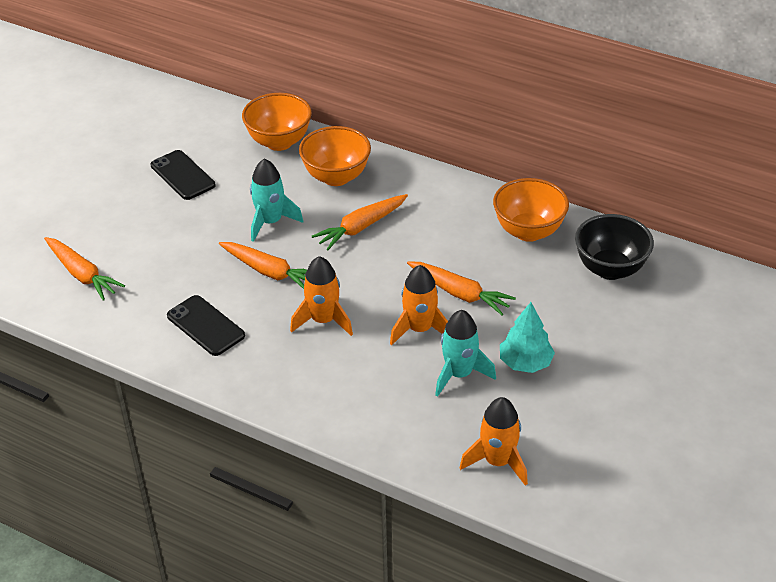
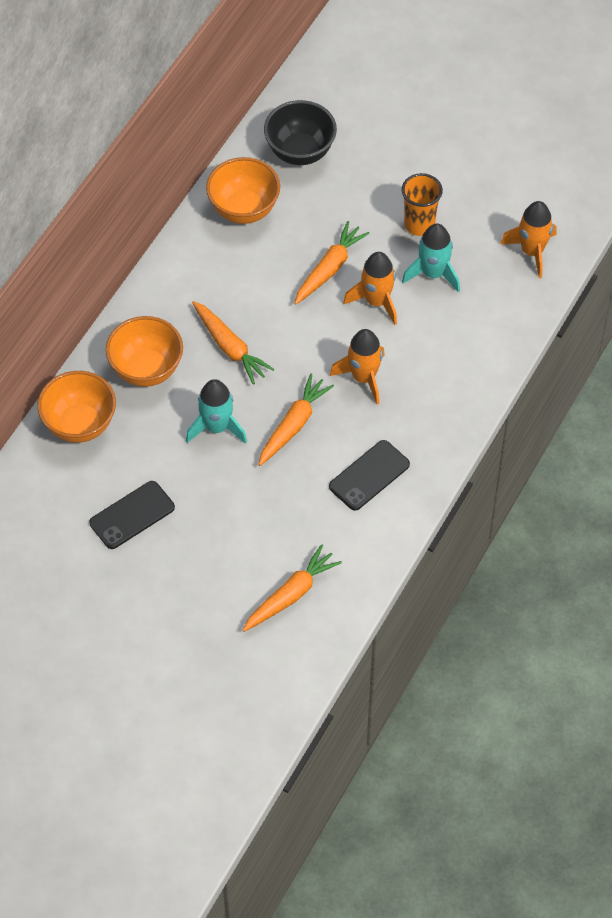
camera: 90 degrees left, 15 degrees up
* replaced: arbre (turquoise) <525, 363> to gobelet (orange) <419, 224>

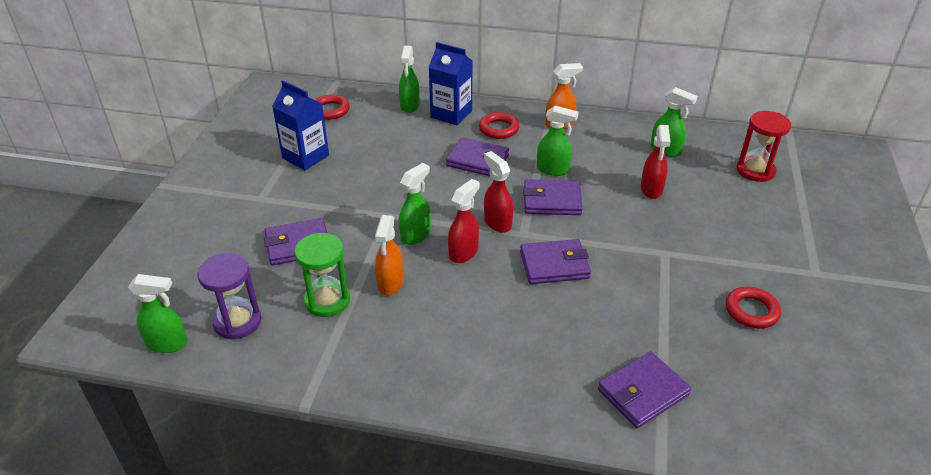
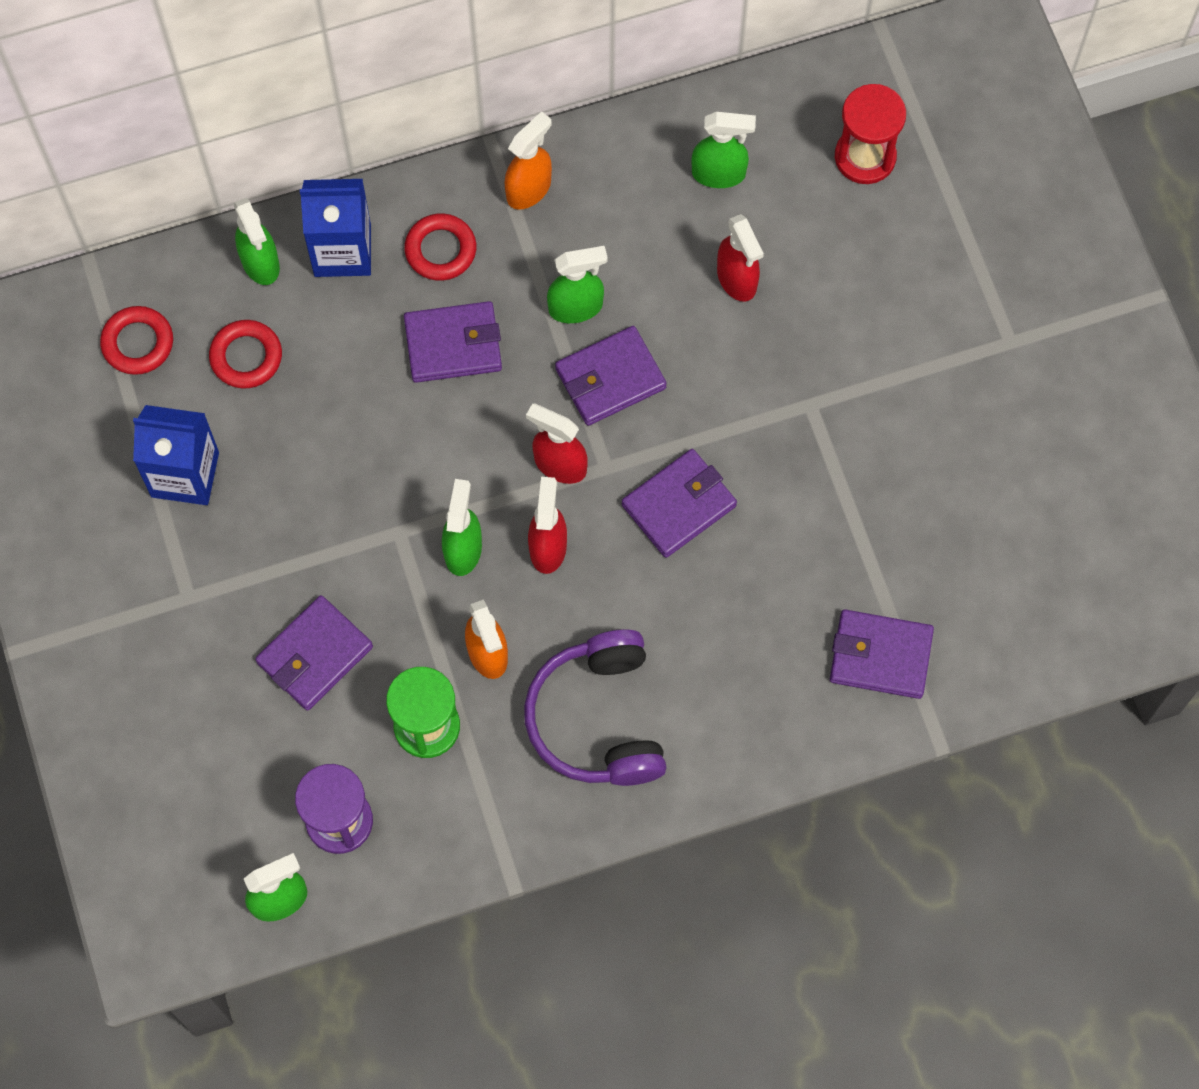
camera: 30 degrees left, 30 degrees up
* turned: portefeuille (violet) <643, 392> = <880, 656> 75 degrees clockwise
* moved: anneau (rouge) <751, 311> to <246, 357>
* added: casque audio (violet) <598, 719>

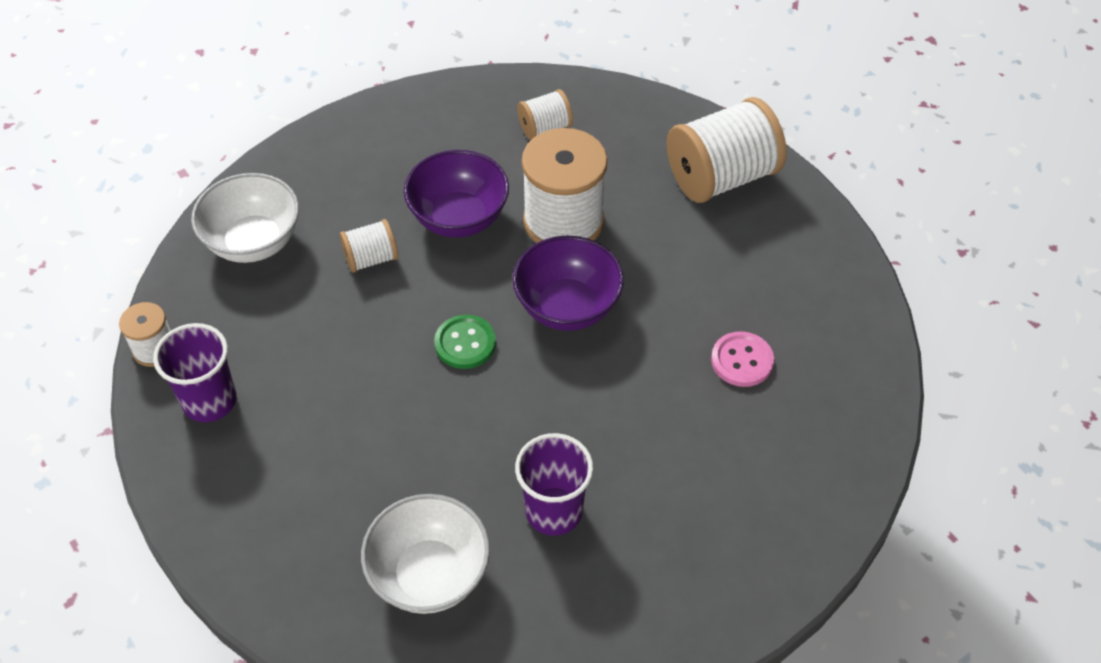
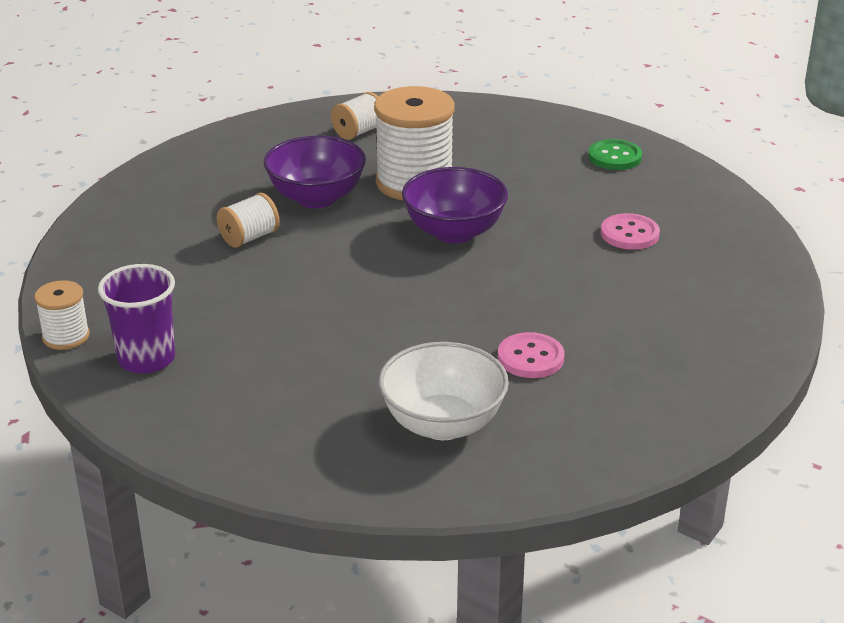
camera: 20 degrees left, 20 degrees down
* removed: bol (blanc) <254, 242>
* moved: bouton (vert) <465, 343> to <614, 157>
* replaced: gobelet (violet) <554, 511> to bouton (rose) <530, 358>
* removed: bobine (blanc) <721, 177>

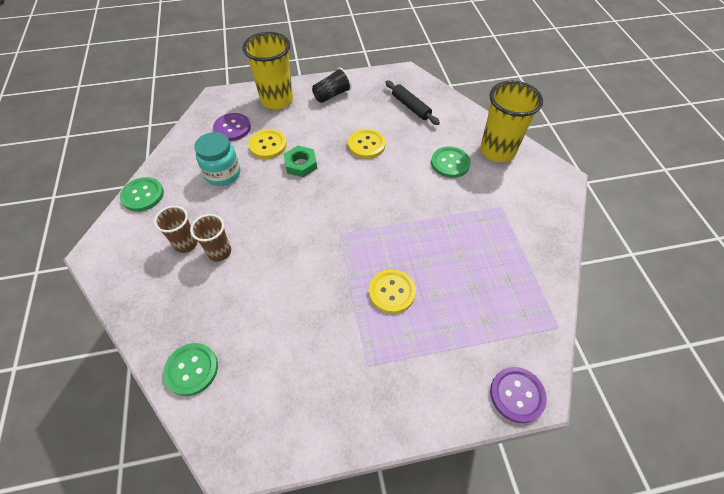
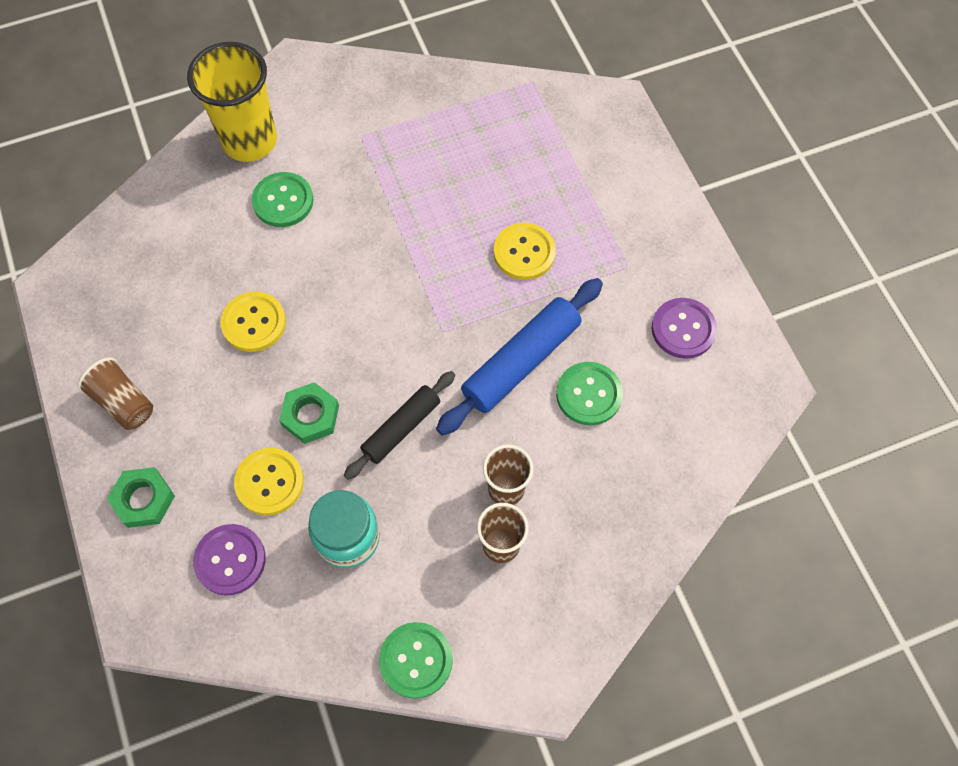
camera: 100 degrees left, 10 degrees up
* moved: bouton (vert) <191, 369> to <589, 394>
* replaced: gobelet (jaune) <277, 100> to écrou (vert) <144, 499>
* recoloured: gobelet (noir) <332, 95> to gobelet (marron) <123, 402>
* moved: rouleau à pâtisserie (noir) <410, 107> to <401, 428>
* moved: bouton (violet) <517, 395> to <683, 329>
* added: rouleau à pâtisserie (bleu) <521, 361>

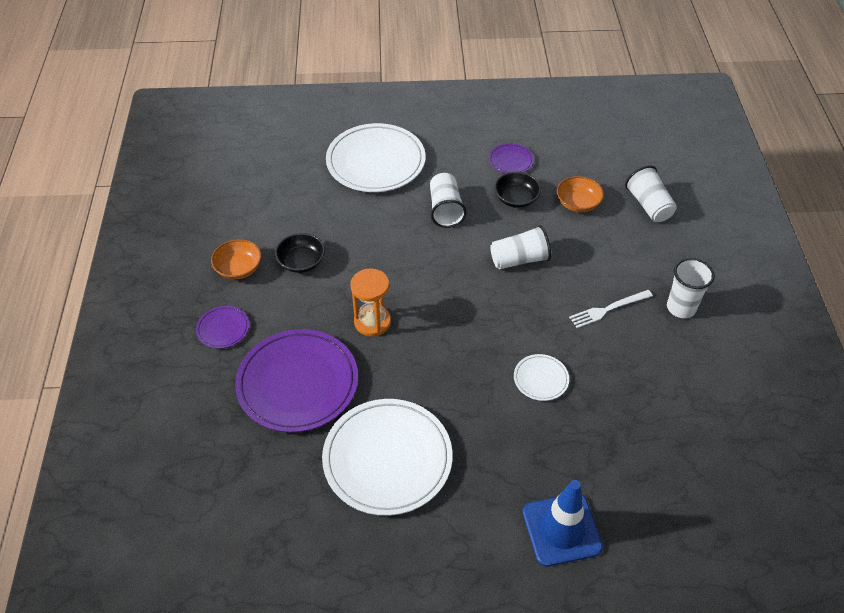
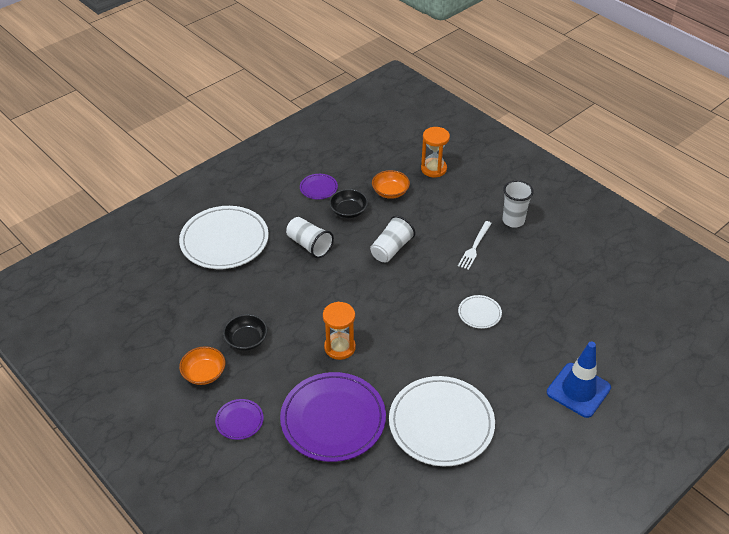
camera: 40 degrees left, 5 degrees down
* replaced: gobelet (blanc) <648, 205> to sablier (orange) <433, 169>

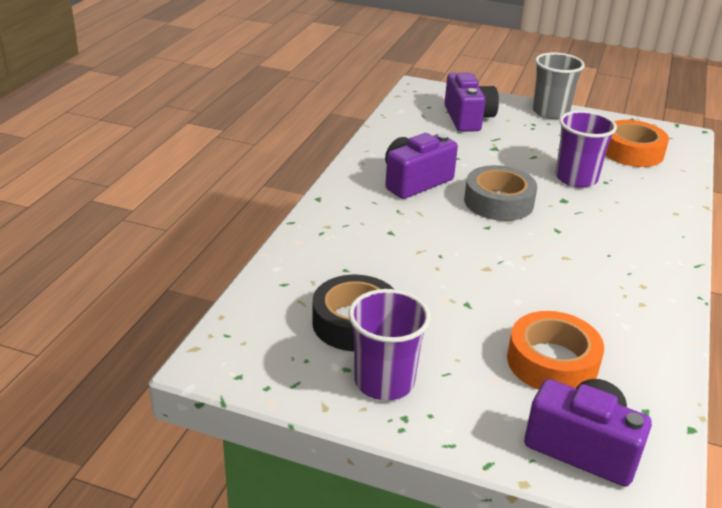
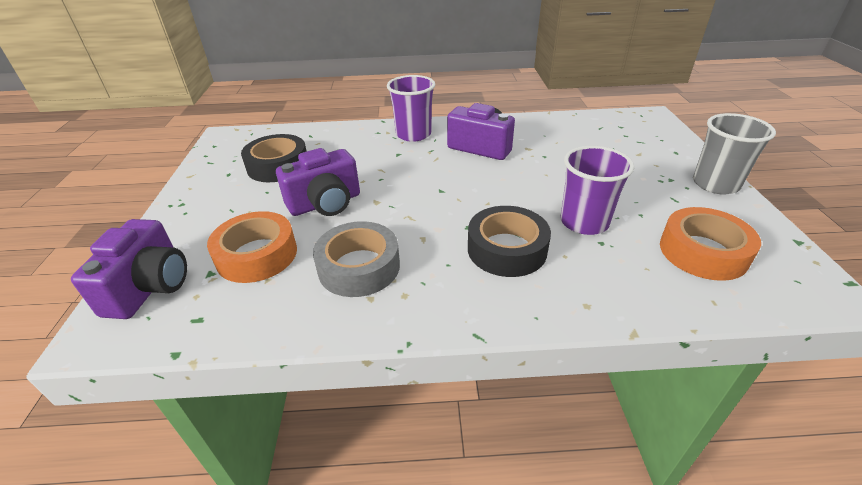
camera: 70 degrees right, 5 degrees up
* moved: gobelet (violet) <384, 381> to <413, 134>
* moved: appareil photo (violet) <468, 118> to <325, 203>
* moved: ruban adhésif (gris) <498, 202> to <359, 267>
* added: ruban adhésif (noir) <507, 249>

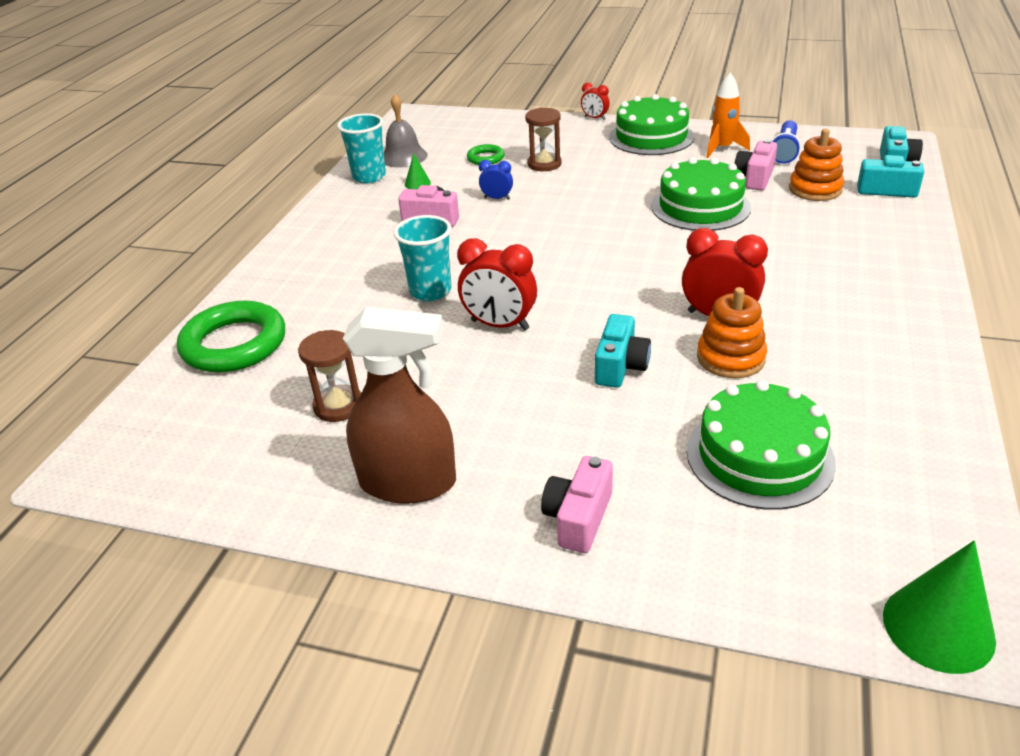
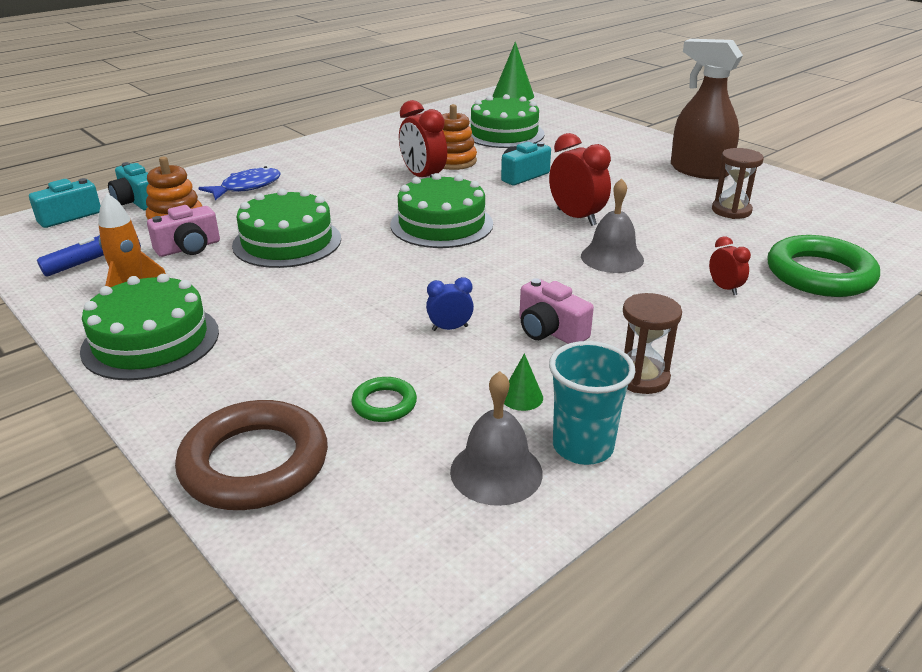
camera: 150 degrees left, 5 degrees down
* replaced: gobelet (turquoise) <430, 291> to cloche (gris) <612, 257>
* turned: réveil (bleu) <497, 198> = <450, 328> 120 degrees clockwise
* moved: sablier (marron) <544, 164> to <641, 378>
* removed: appareil photo (rose) <578, 518>
* moved: réveil (rouge) <595, 118> to <724, 288>
* added: anneau (marron) <255, 463>
* added: poisson (bleu) <247, 187>
* added: gâteau (vert) <441, 224>

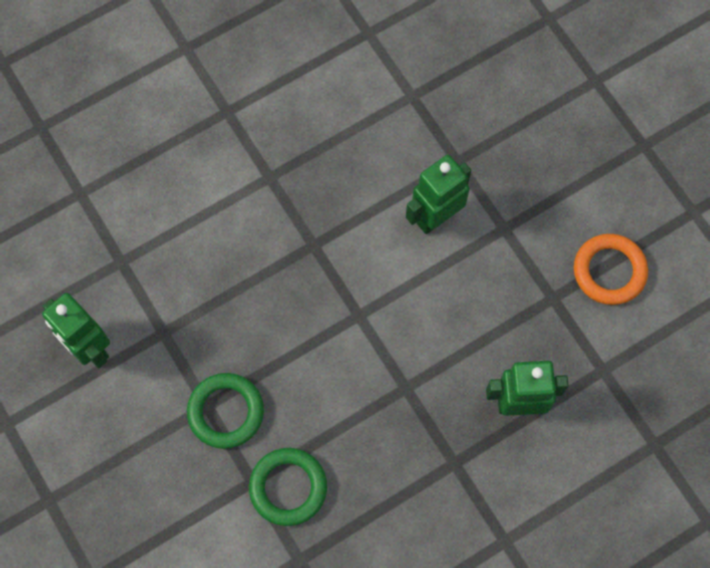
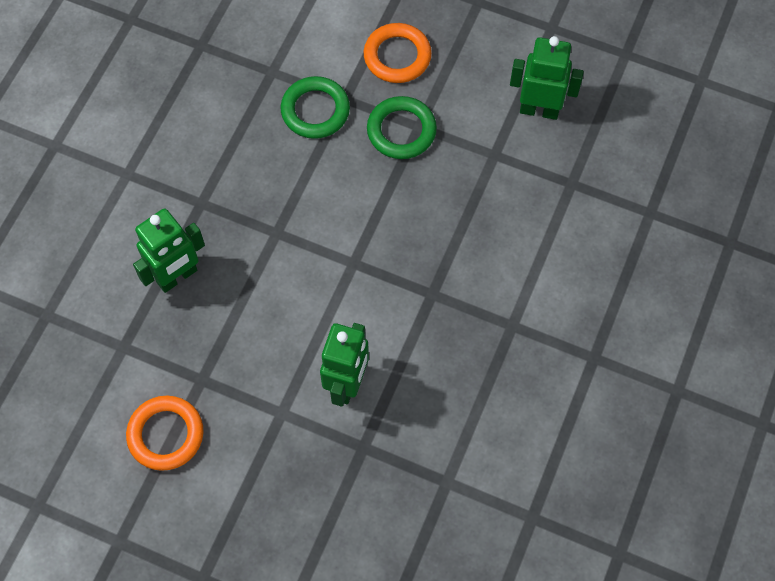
camera: 145 degrees right, 5 degrees down
* added: anneau (orange) <397, 56>

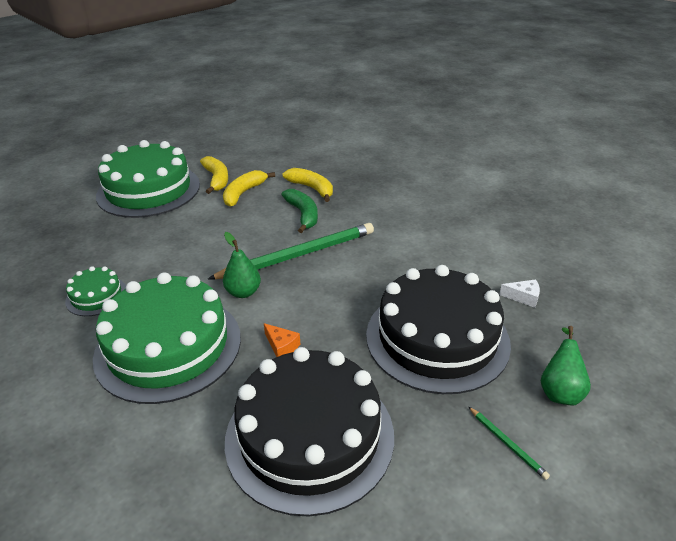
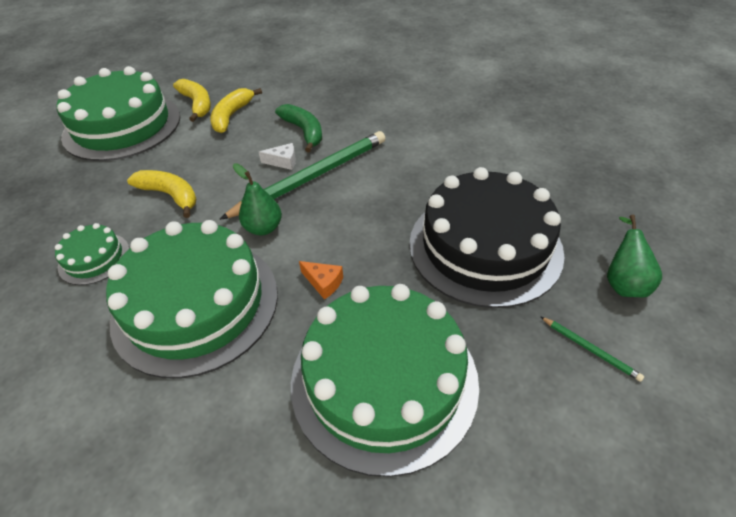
camera: 10 degrees left, 10 degrees up
* recoloured: gâteau (noir) <309, 435> to gâteau (vert) <384, 380>
* moved: banane (jaune) <312, 188> to <170, 195>
* moved: fromage (blanc) <523, 297> to <283, 162>

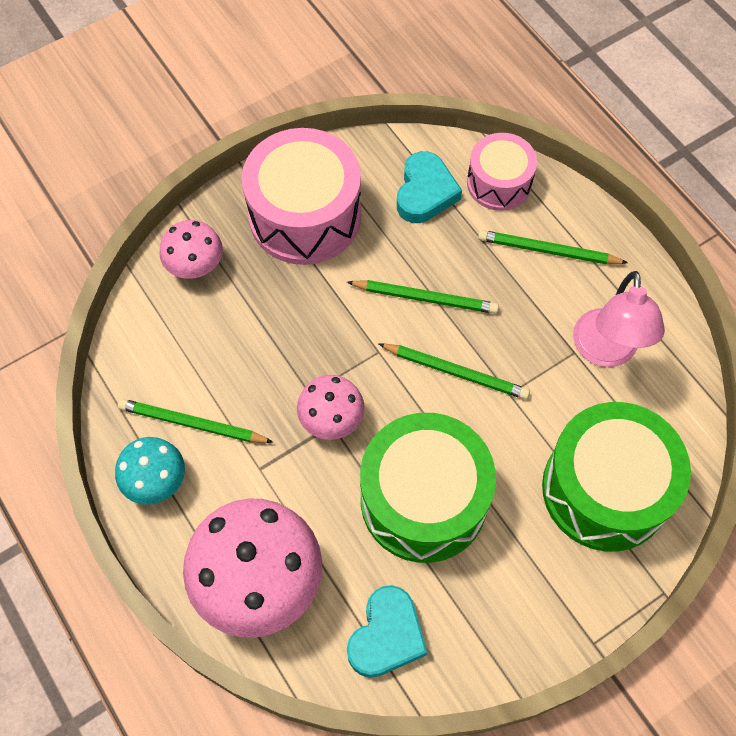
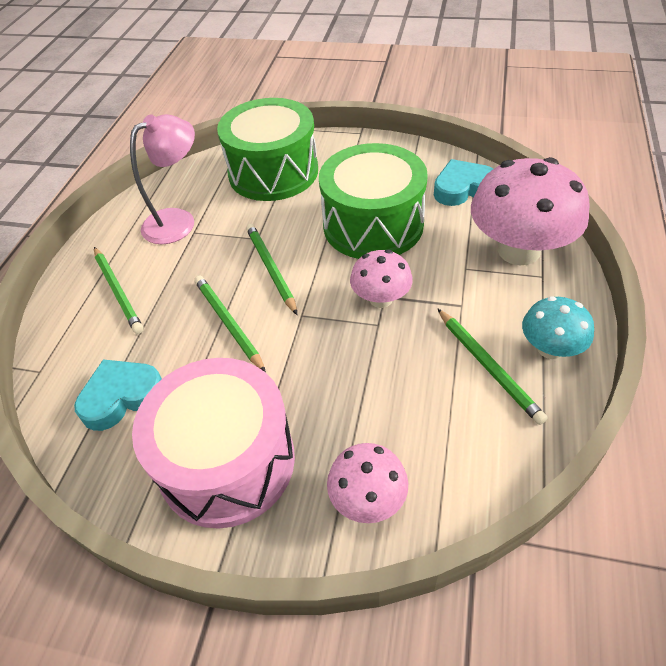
camera: 130 degrees left, 15 degrees down
* removed: tambour (rose) <499, 183>

